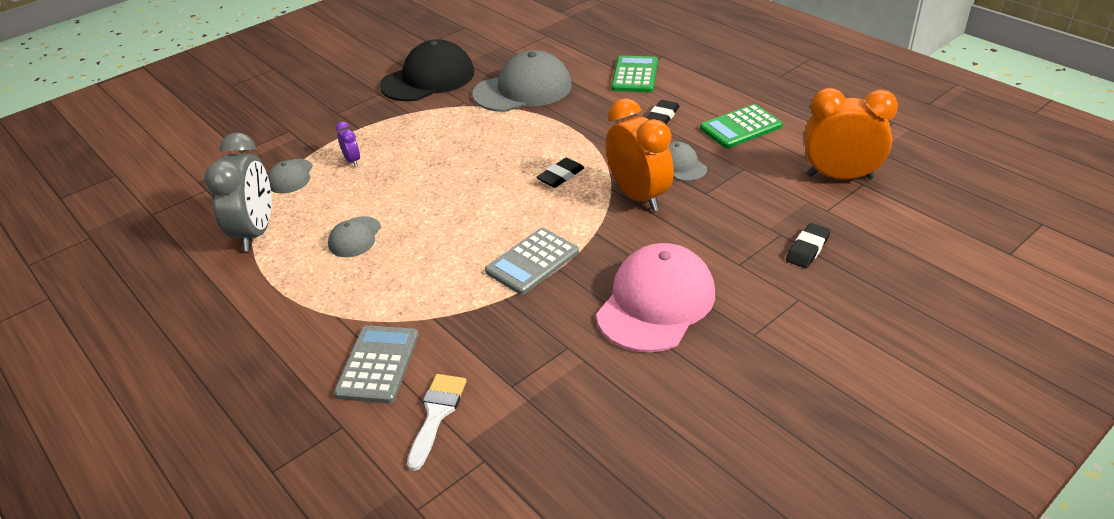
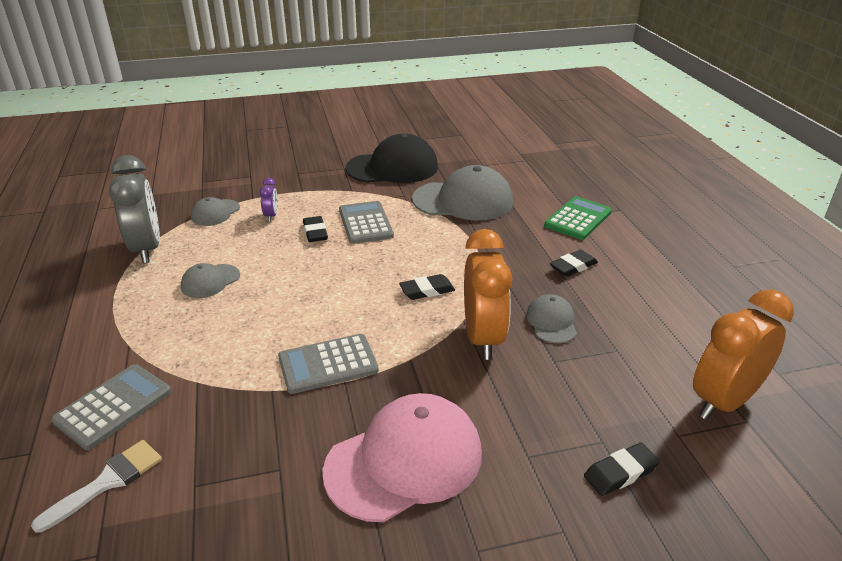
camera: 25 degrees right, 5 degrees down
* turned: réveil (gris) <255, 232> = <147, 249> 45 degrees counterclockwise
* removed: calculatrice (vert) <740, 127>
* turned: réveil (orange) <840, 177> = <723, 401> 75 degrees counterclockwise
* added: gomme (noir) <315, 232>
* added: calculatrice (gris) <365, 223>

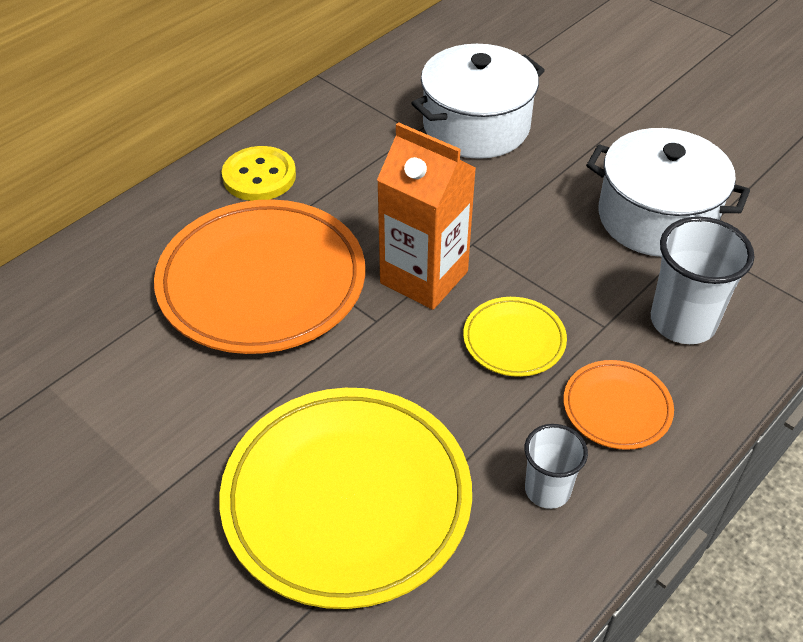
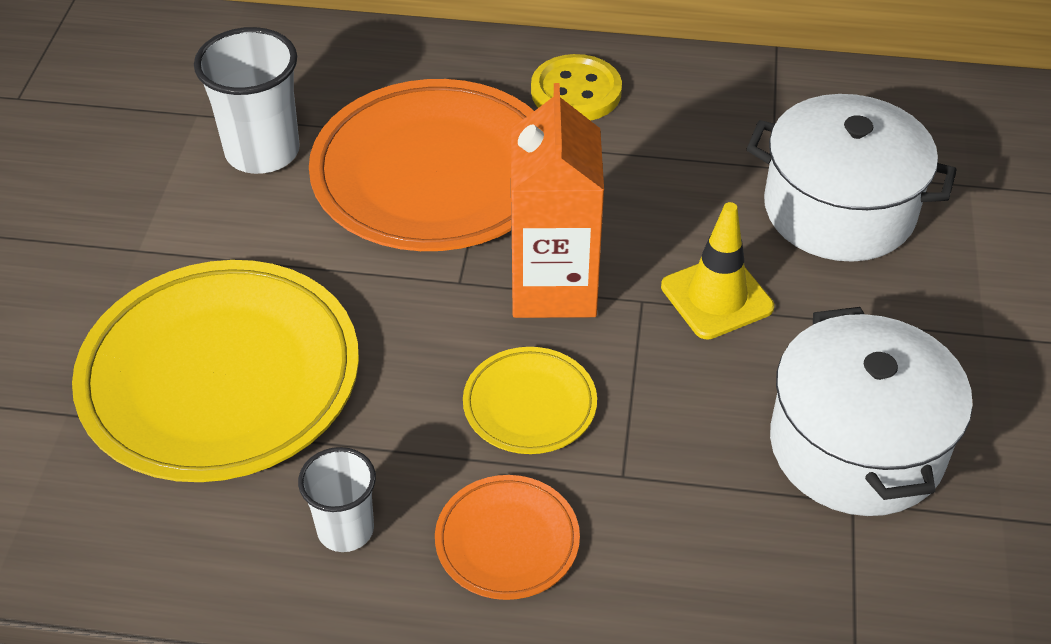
camera: 55 degrees right, 0 degrees up
* moved: gobelet (blanc) <683, 322> to <262, 152>
* added: cône de chantier (jaune) <717, 297>

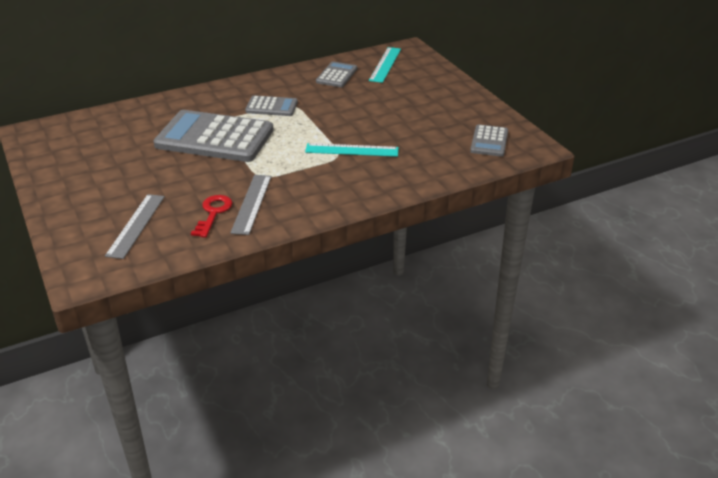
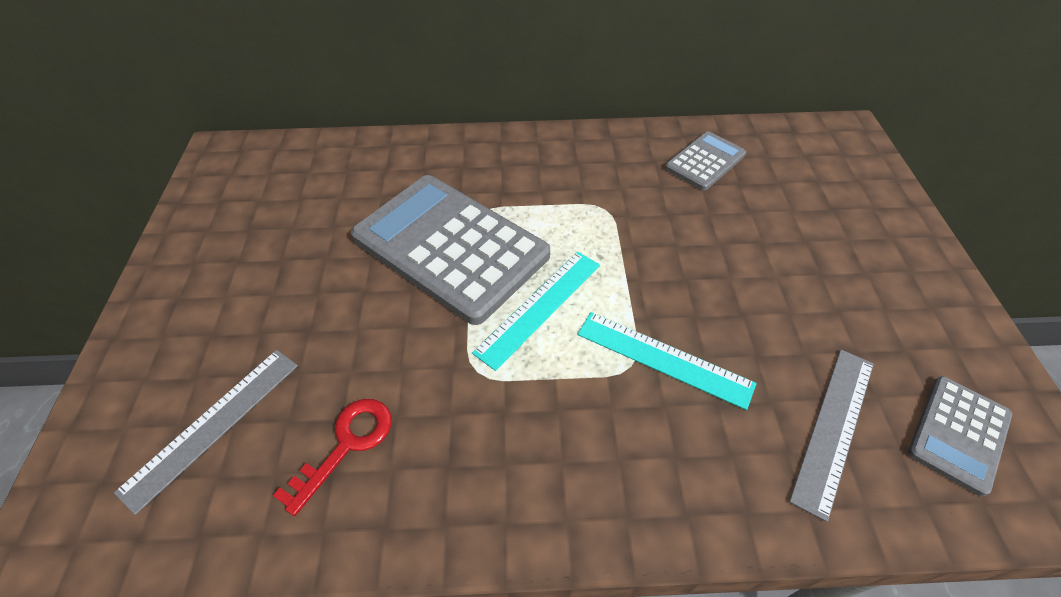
camera: 25 degrees right, 15 degrees up
* moved: règle (gris) <251, 204> to <833, 428>
* removed: calculatrice (gris) <271, 107>
* moved: règle (turquoise) <385, 64> to <539, 307>

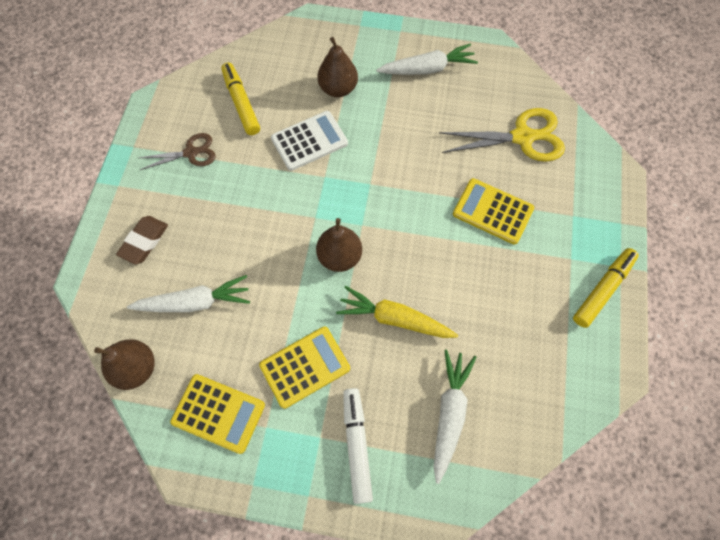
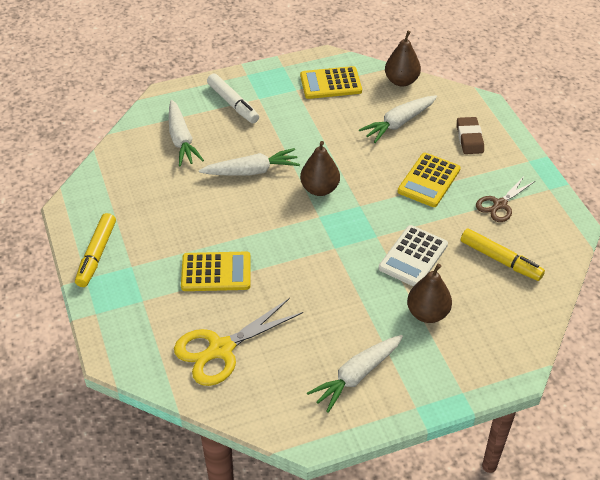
camera: 150 degrees right, 20 degrees down
* moved: calculatrice (jaune) <305, 367> to <429, 180>
* recoloured: carotte (jaune) <394, 318> to carotte (blanc) <251, 171>

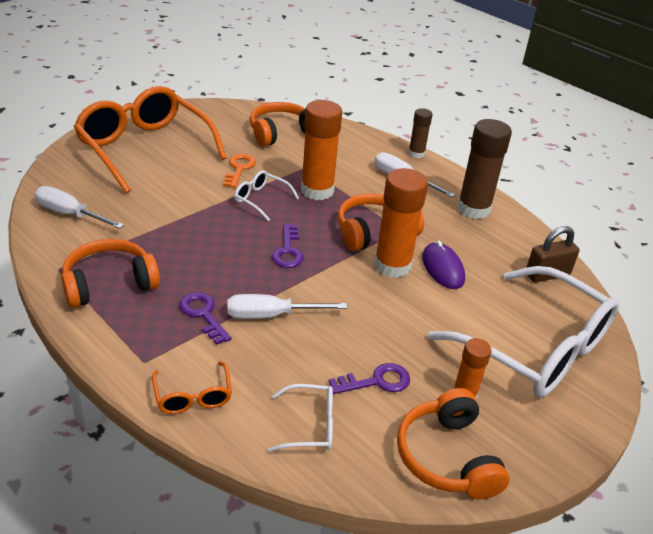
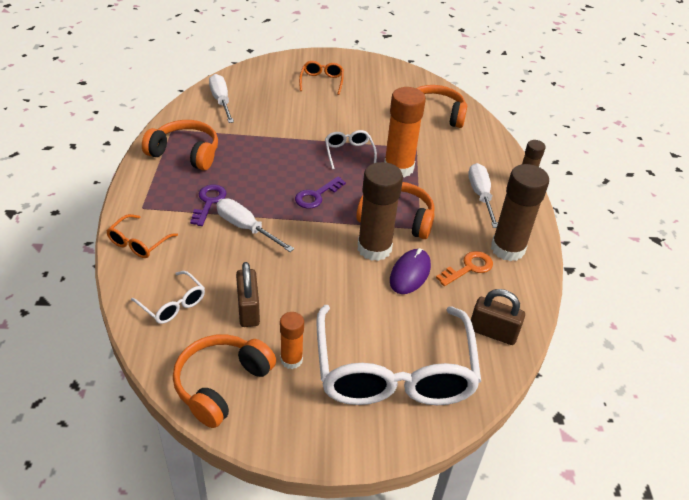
camera: 45 degrees right, 5 degrees up
* resized: lunettes (orange) <145, 149> = <321, 82> x0.42
* moved: clé (orange) <239, 169> to <468, 268>
* replaced: clé (violet) <376, 381> to cadenas (marron) <248, 310>
* recoloured: bâton de colle (orange) <392, 266> to bâton de colle (marron) <374, 248>

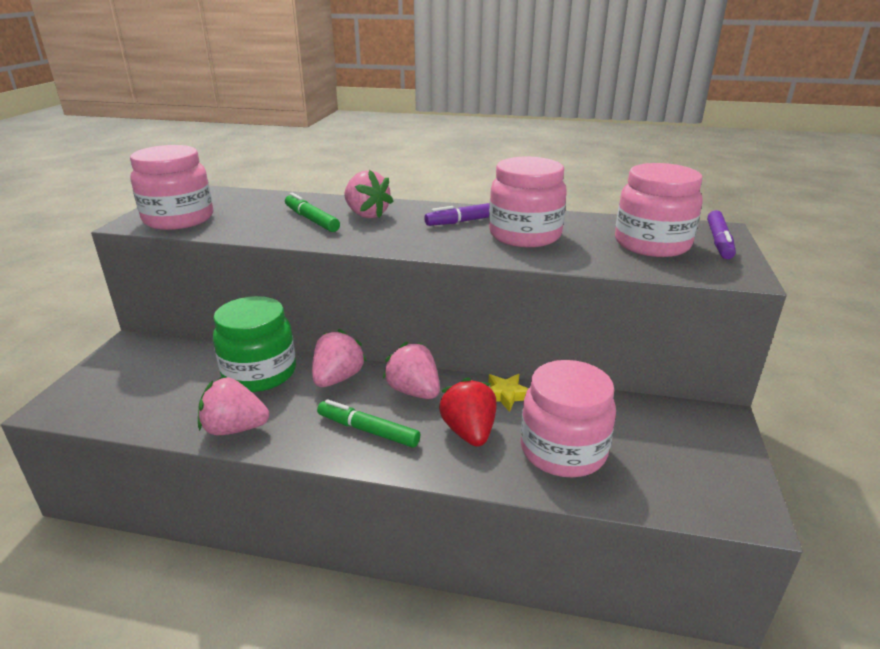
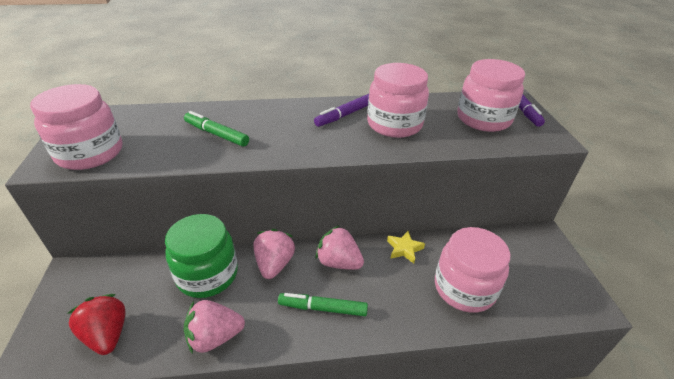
camera: 20 degrees left, 10 degrees up
* removed: fraise (rose) <366, 215>
* moved: fraise (rouge) <469, 432> to <107, 334>

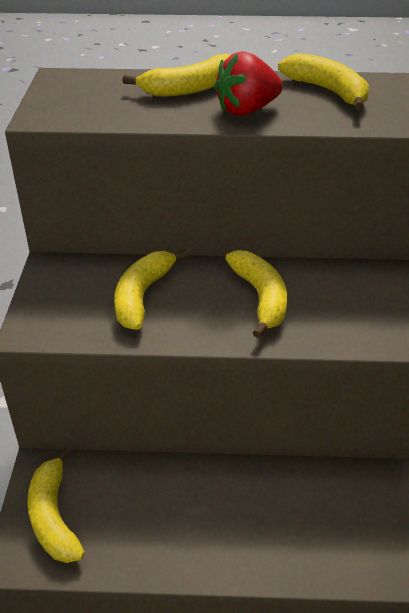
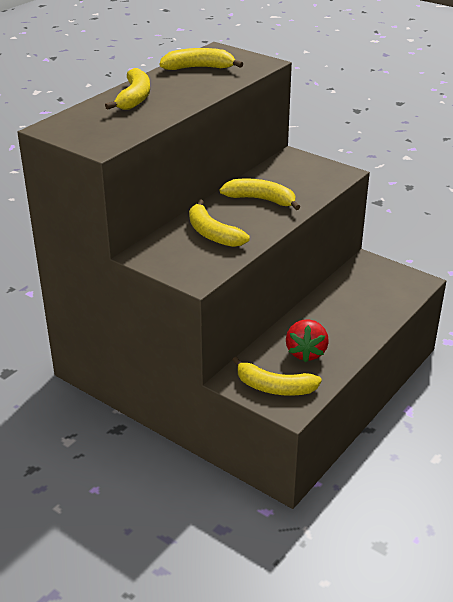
camera: 55 degrees left, 5 degrees down
* moved: fraise (rouge) <246, 110> to <306, 352>

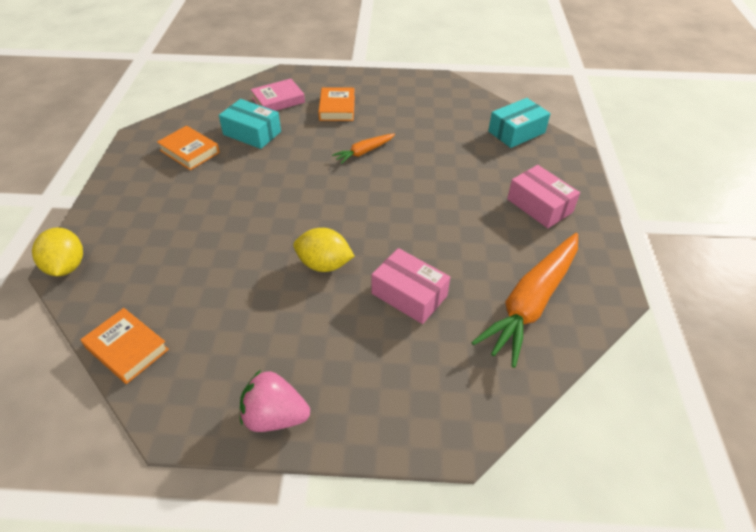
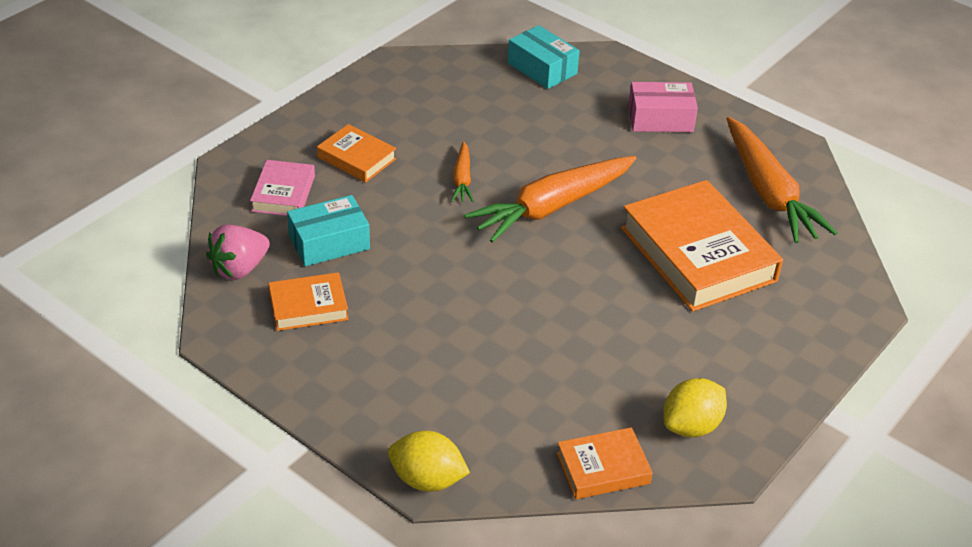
camera: 55 degrees left, 5 degrees down
* moved: fraise (rose) <275, 416> to <239, 269>
* moved: citron (jaune) <324, 264> to <691, 426>
* replaced: boîte (rose) <409, 295> to livre (orange) <698, 254>
* turned: boîte (turquoise) <516, 132> = <542, 68> 45 degrees counterclockwise
* added: carotte (orange) <552, 207>

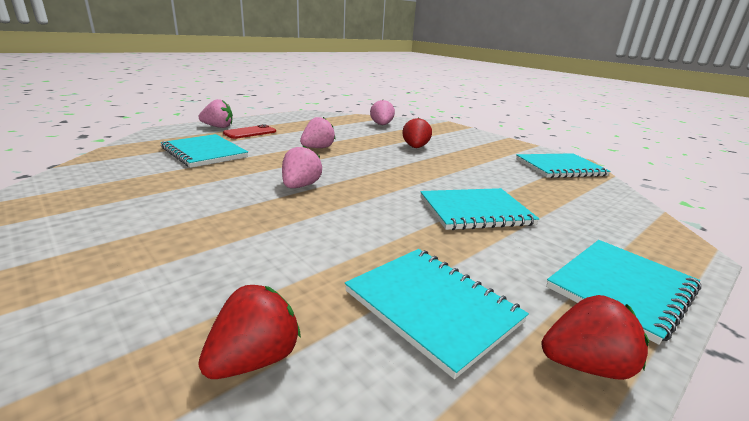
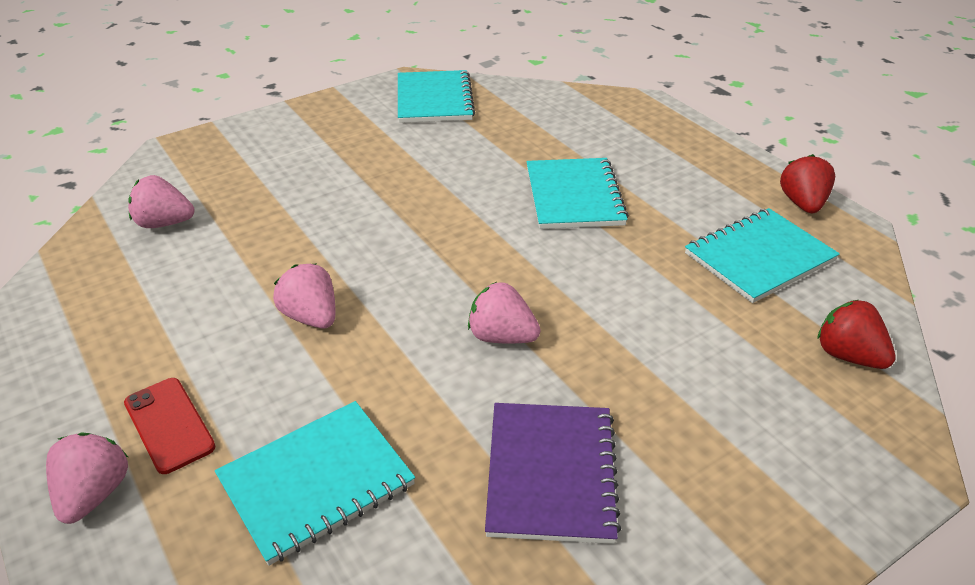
camera: 80 degrees left, 15 degrees up
* removed: fraise (rouge) <415, 147>
* removed: carnet (turquoise) <622, 288>
* added: carnet (violet) <551, 473>

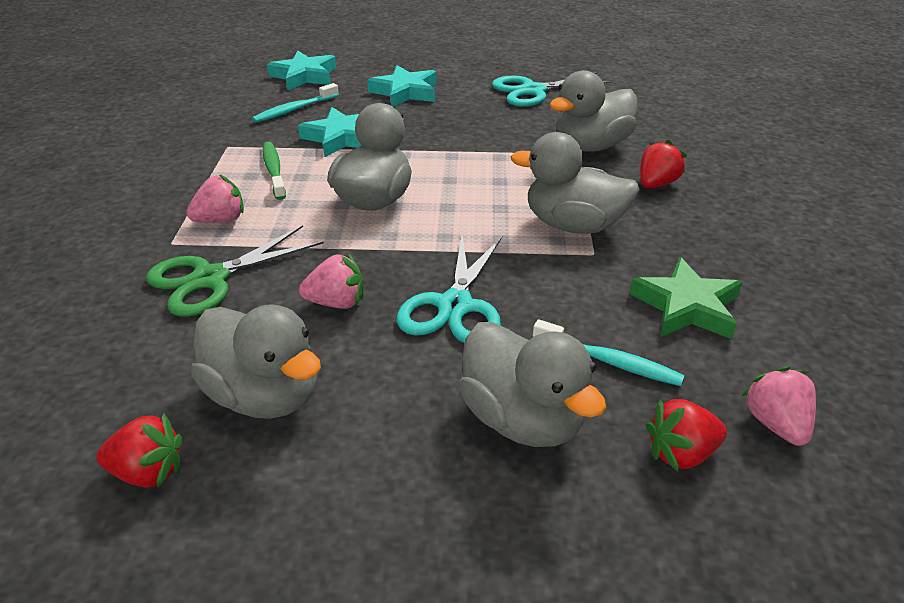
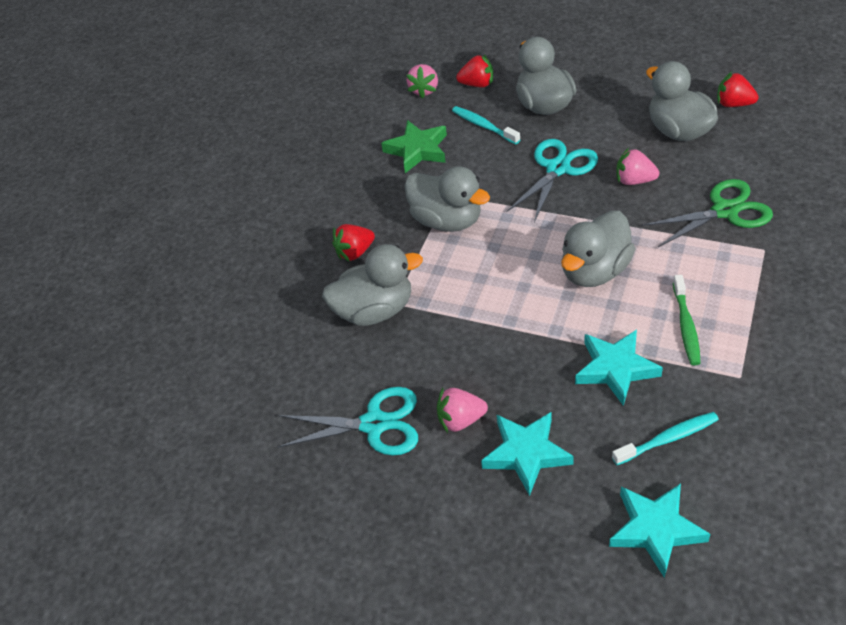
camera: 155 degrees left, 10 degrees up
* moved: fraise (rose) <221, 219> to <460, 420>

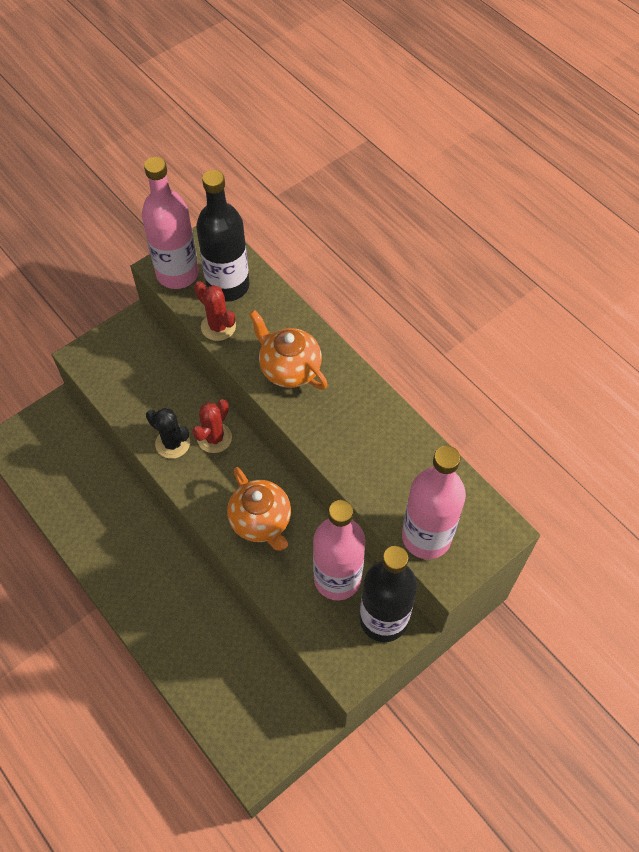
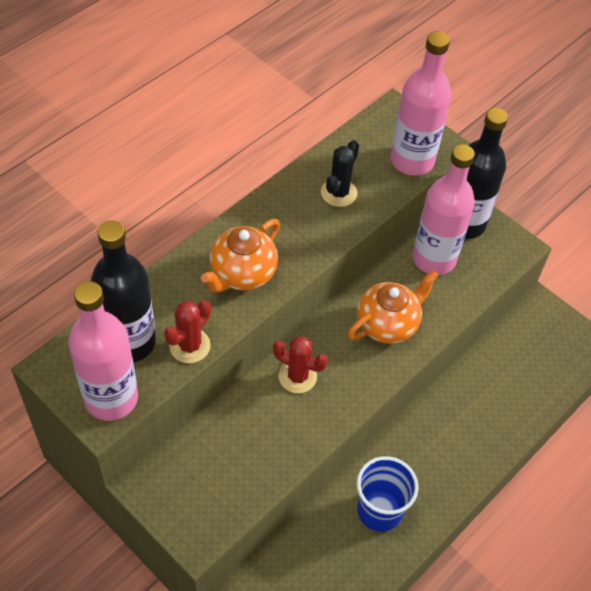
camera: 100 degrees left, 5 degrees down
* moved: cactus (noir) <172, 443> to <339, 193>
* added: gobelet (bleu) <379, 510>

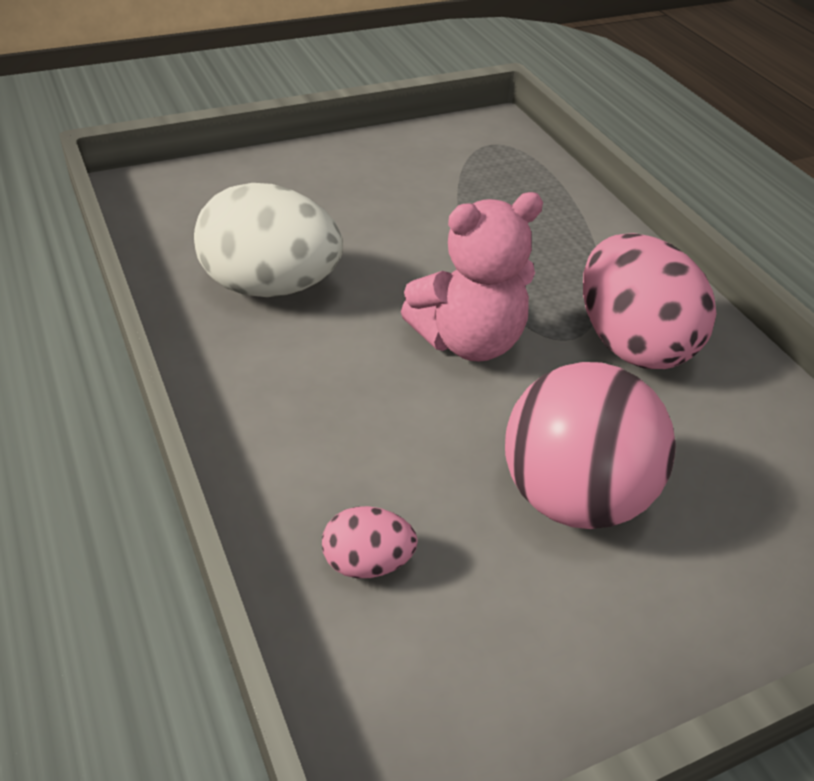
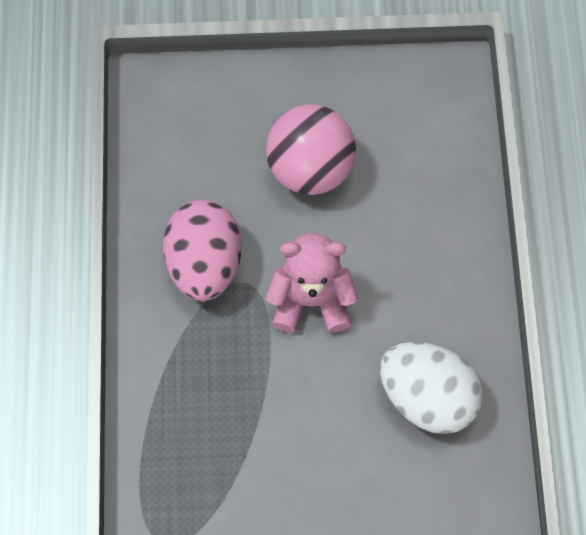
camera: 155 degrees left, 25 degrees up
* removed: œuf (rose) <367, 563>

